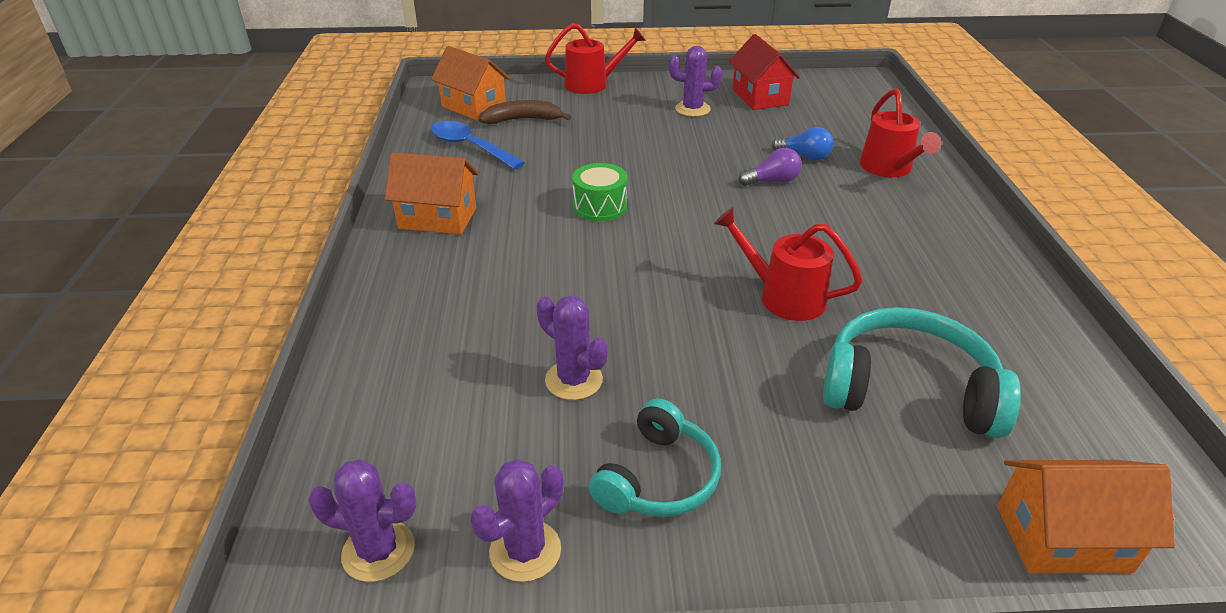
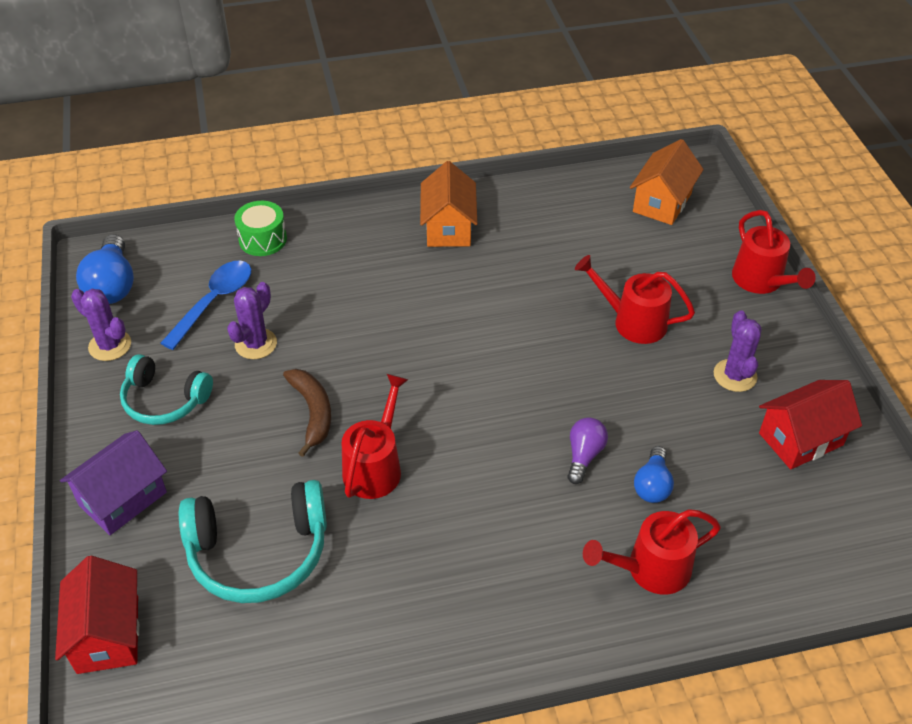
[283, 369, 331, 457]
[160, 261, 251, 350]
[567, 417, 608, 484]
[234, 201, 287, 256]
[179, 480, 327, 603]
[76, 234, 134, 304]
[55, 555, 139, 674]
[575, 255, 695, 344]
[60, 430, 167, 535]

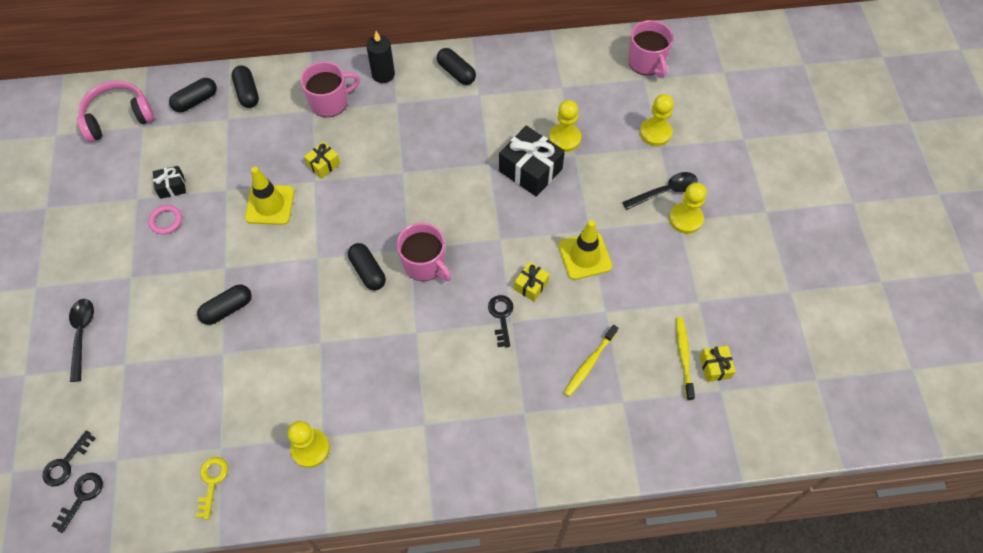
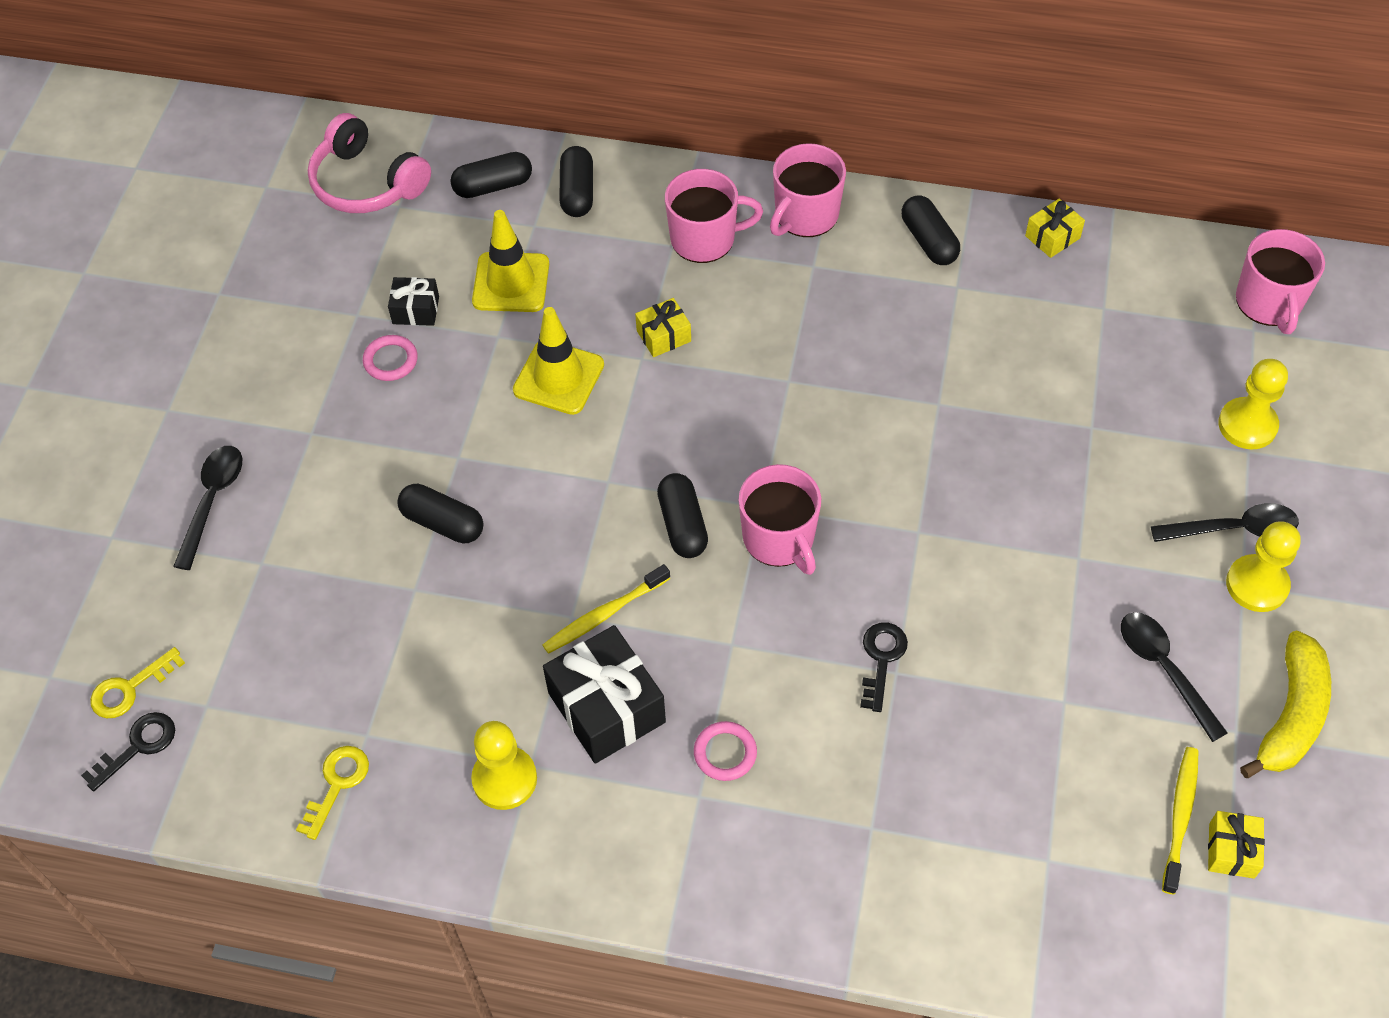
[770, 143, 846, 237]
[308, 113, 431, 213]
[549, 100, 581, 152] (first image)
[543, 625, 666, 764]
[472, 210, 549, 312]
[1025, 199, 1085, 258]
[397, 484, 484, 544]
[543, 564, 670, 654]
[90, 647, 185, 718]
[1121, 612, 1228, 742]
[1240, 631, 1331, 778]
[694, 721, 757, 781]

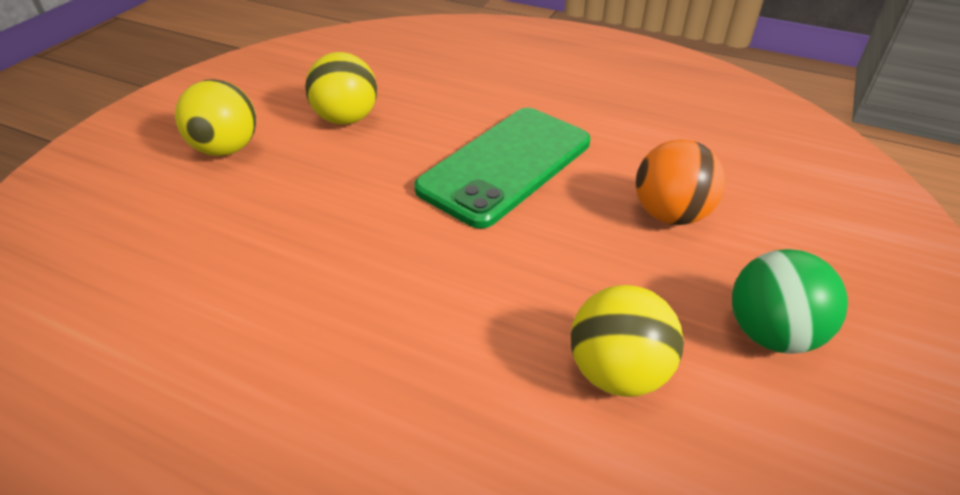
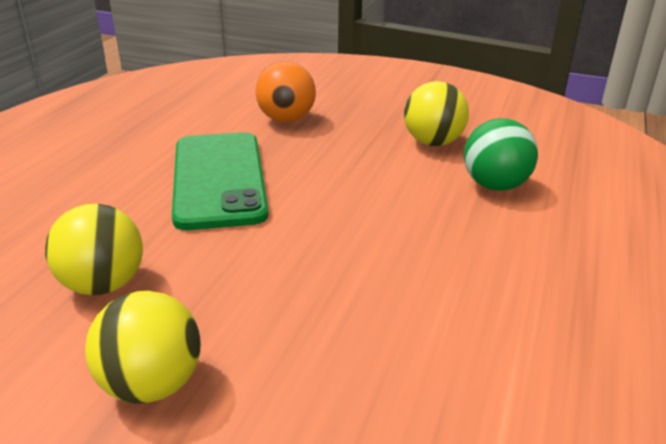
[172, 132, 269, 230]
[464, 118, 538, 191]

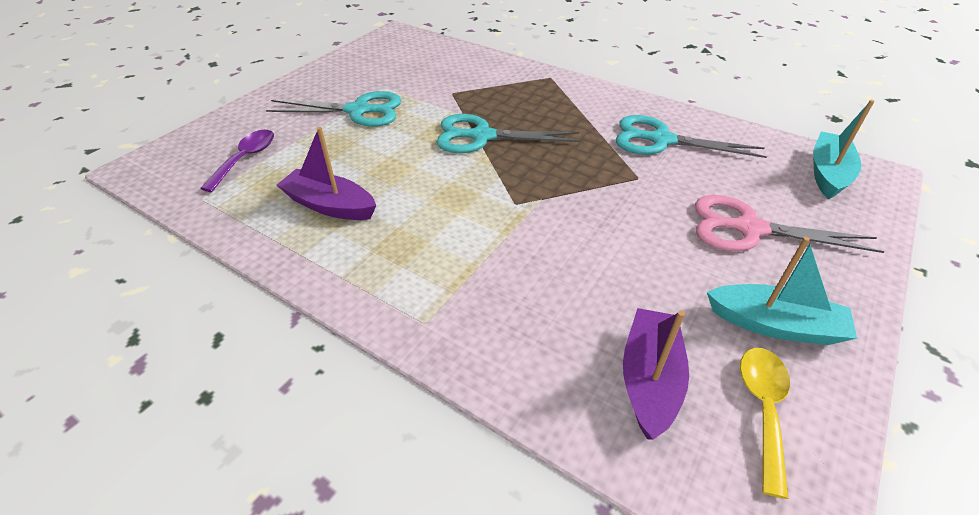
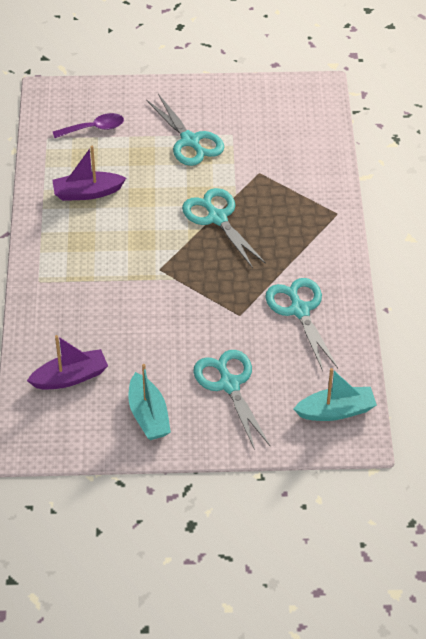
[52, 146, 126, 201]
[193, 350, 270, 450]
[740, 348, 790, 499] (first image)

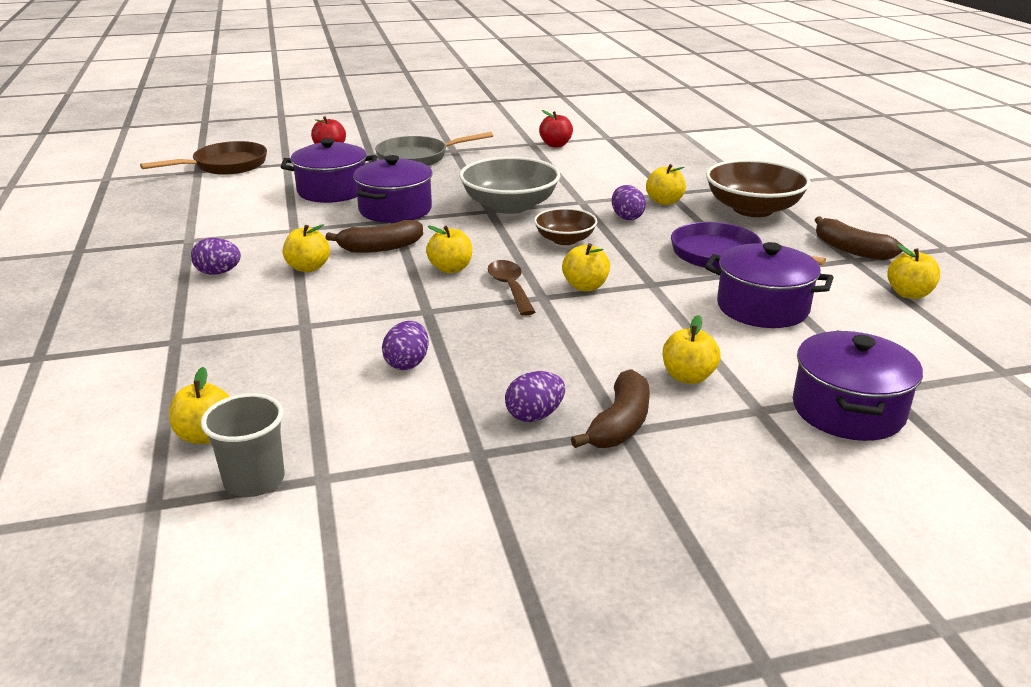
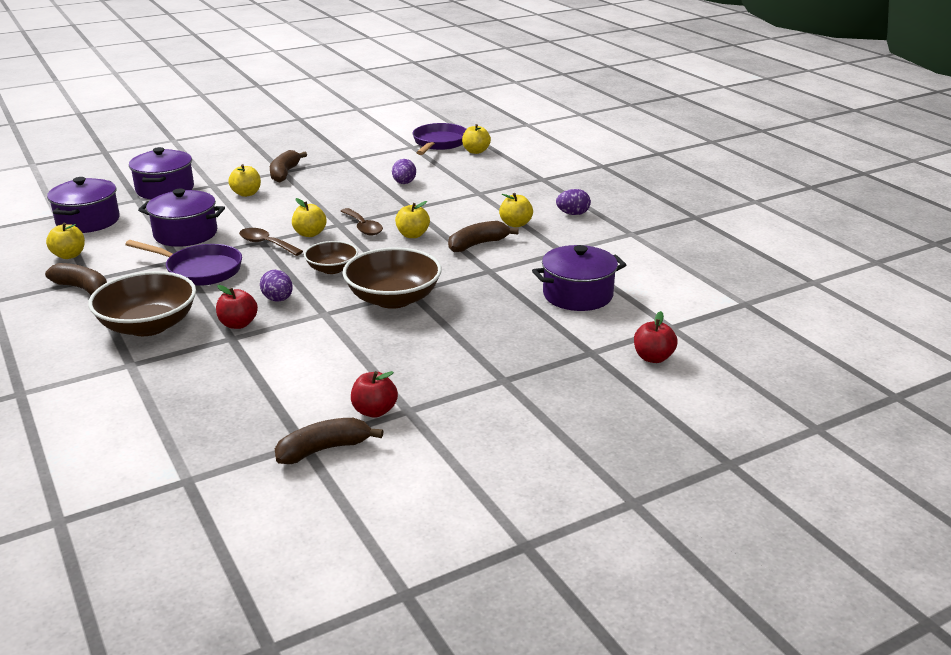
[375, 132, 493, 166] (first image)
[140, 141, 267, 175] (first image)
[47, 177, 120, 233]
[342, 247, 442, 309]
[216, 285, 258, 329]
[505, 371, 565, 422] (first image)
[413, 123, 466, 155]
[239, 228, 303, 256]
[275, 418, 383, 464]

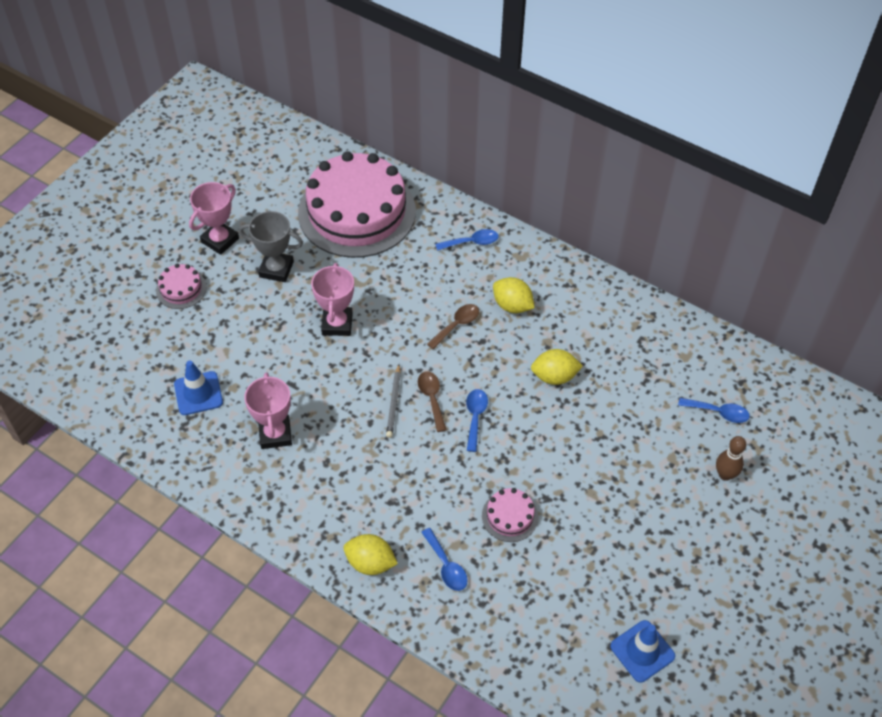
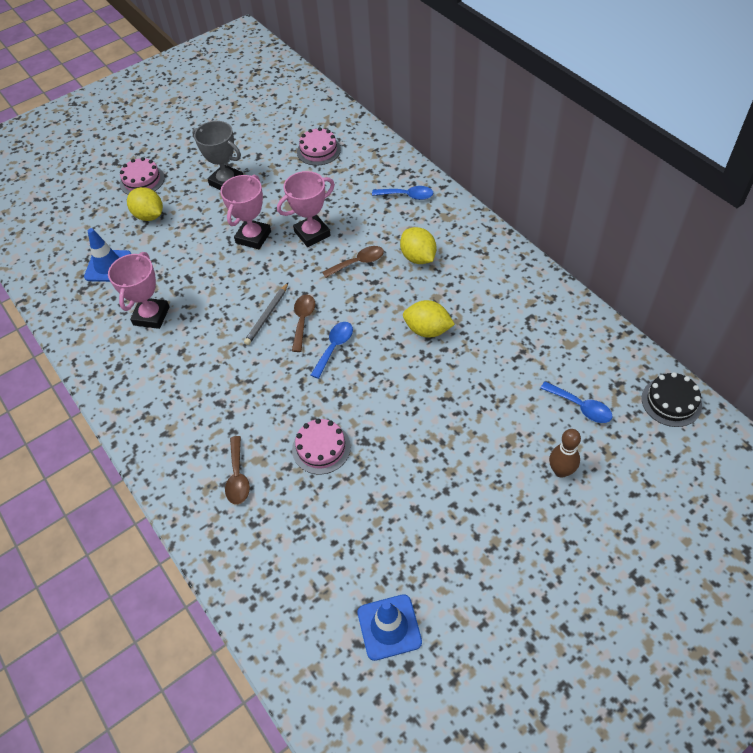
[297, 127, 341, 166]
[277, 171, 335, 247]
[225, 436, 250, 504]
[127, 187, 163, 221]
[642, 372, 702, 427]

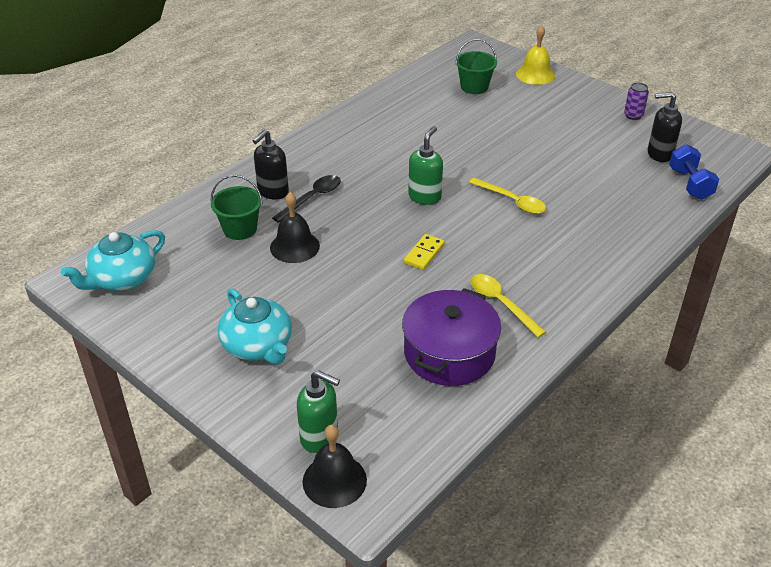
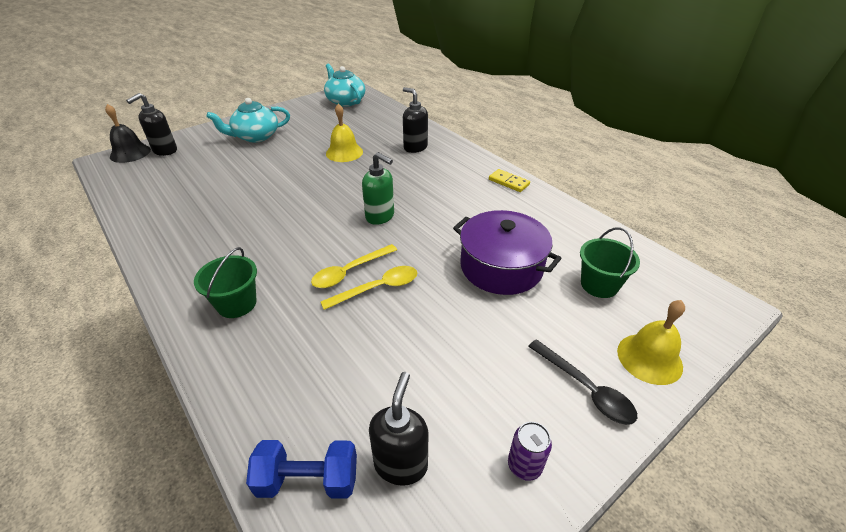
[194, 247, 257, 318]
[528, 339, 637, 425]
[326, 103, 363, 162]
[489, 169, 530, 192]
[321, 266, 417, 310]
[453, 210, 561, 295]
[126, 93, 177, 156]

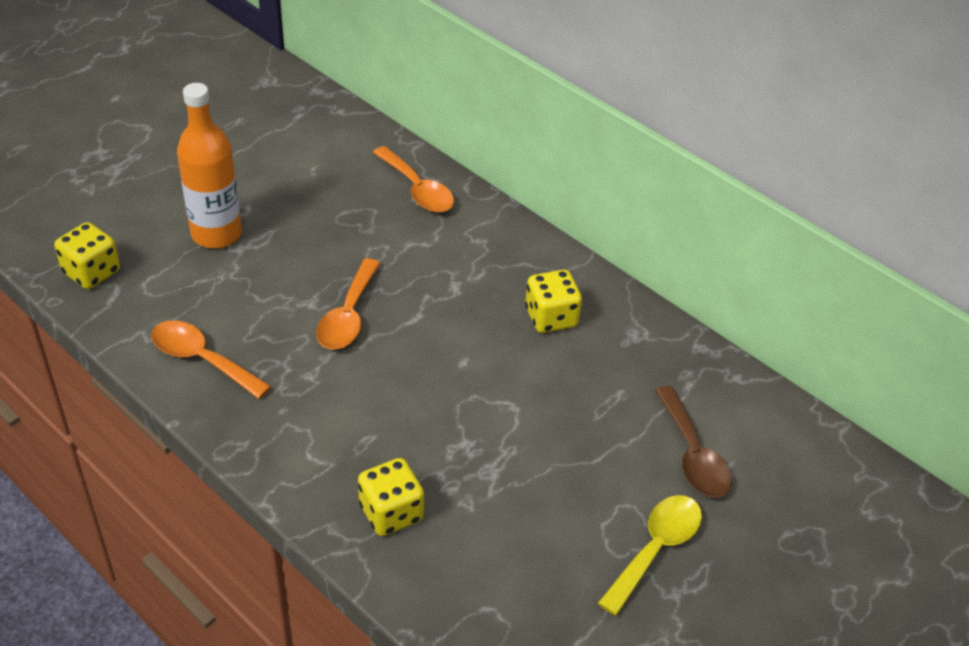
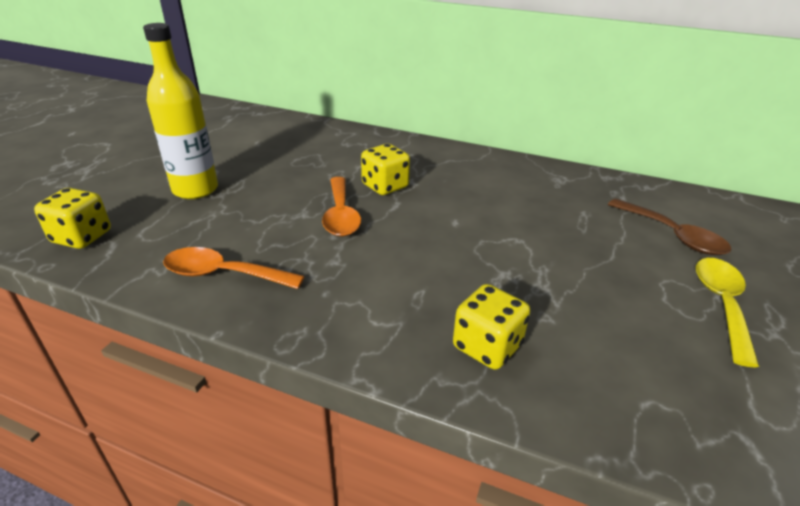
[143, 23, 218, 199]
[372, 146, 454, 213] (first image)
[361, 144, 410, 195]

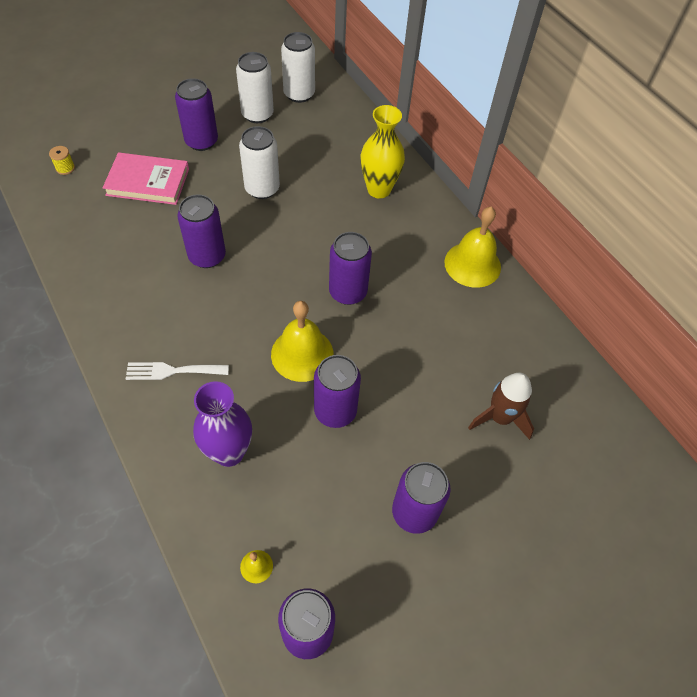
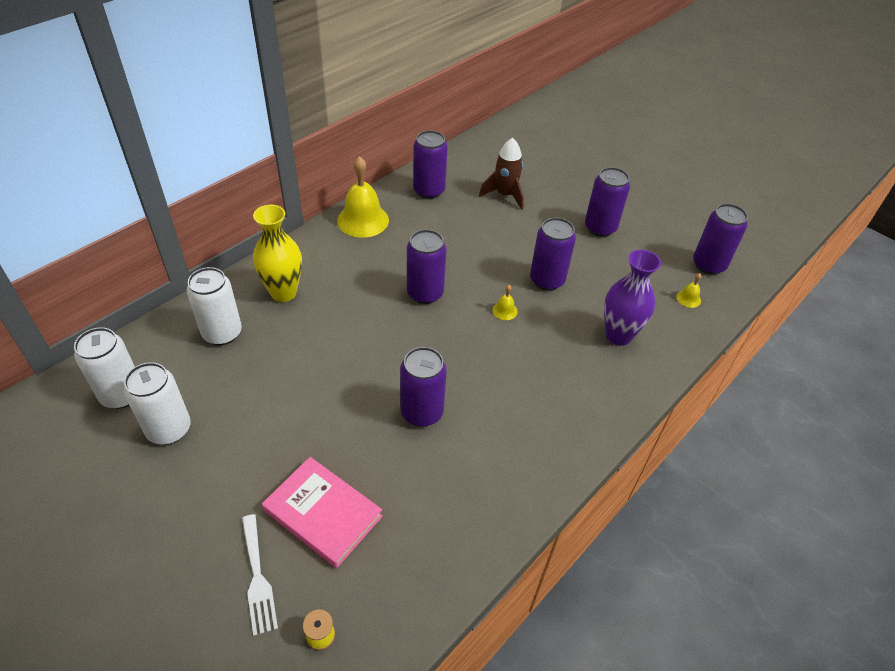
[413, 130, 448, 199]
[187, 267, 242, 345]
[262, 457, 383, 568]
[492, 285, 518, 320]
[242, 514, 278, 636]

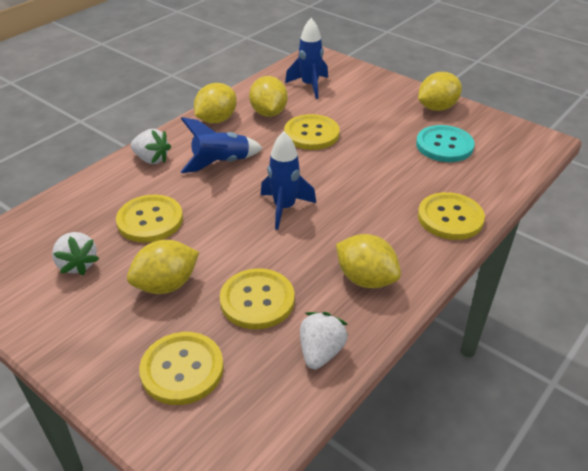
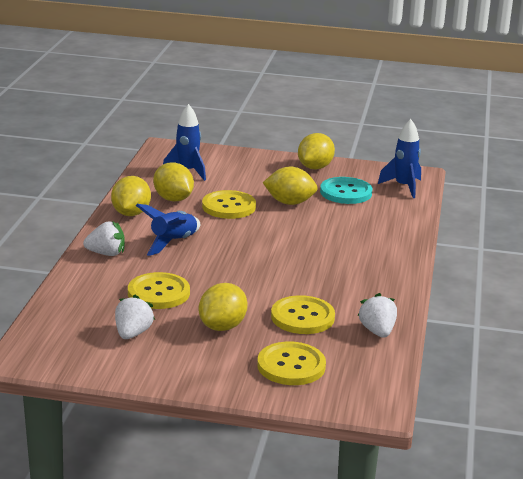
[378, 119, 421, 198]
[418, 192, 485, 240] (first image)
[115, 295, 155, 339]
[263, 167, 318, 205]

